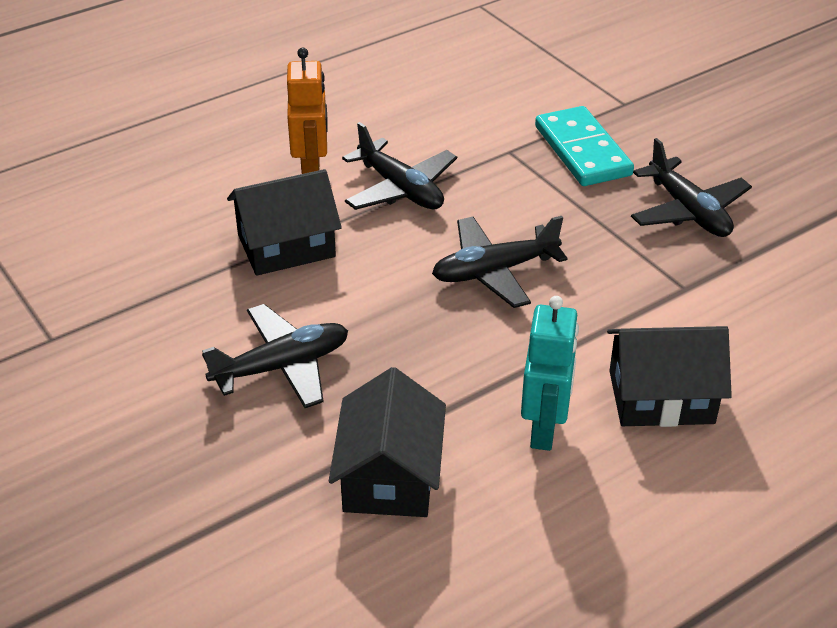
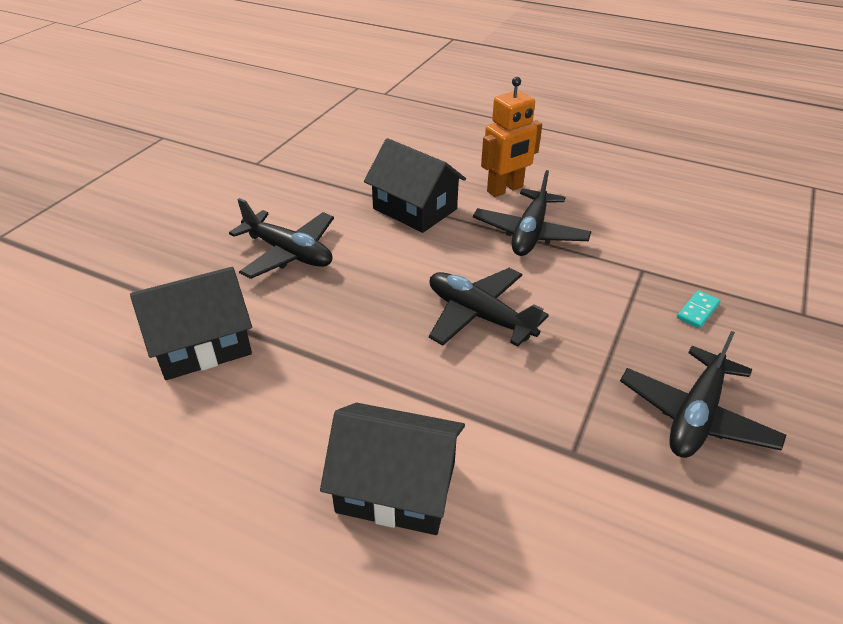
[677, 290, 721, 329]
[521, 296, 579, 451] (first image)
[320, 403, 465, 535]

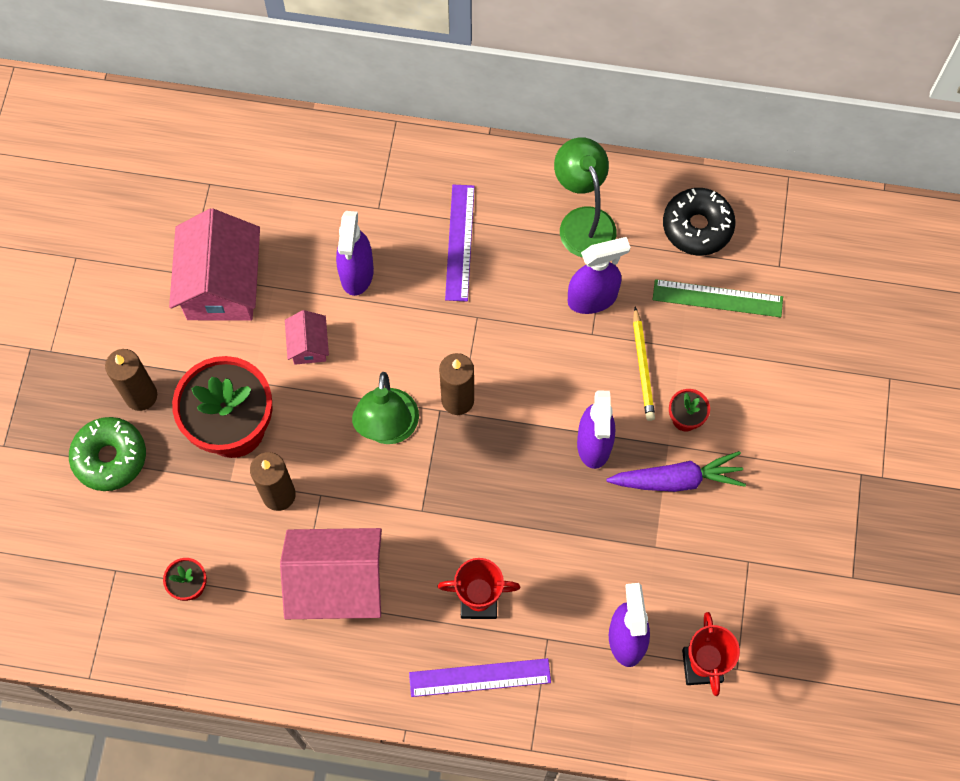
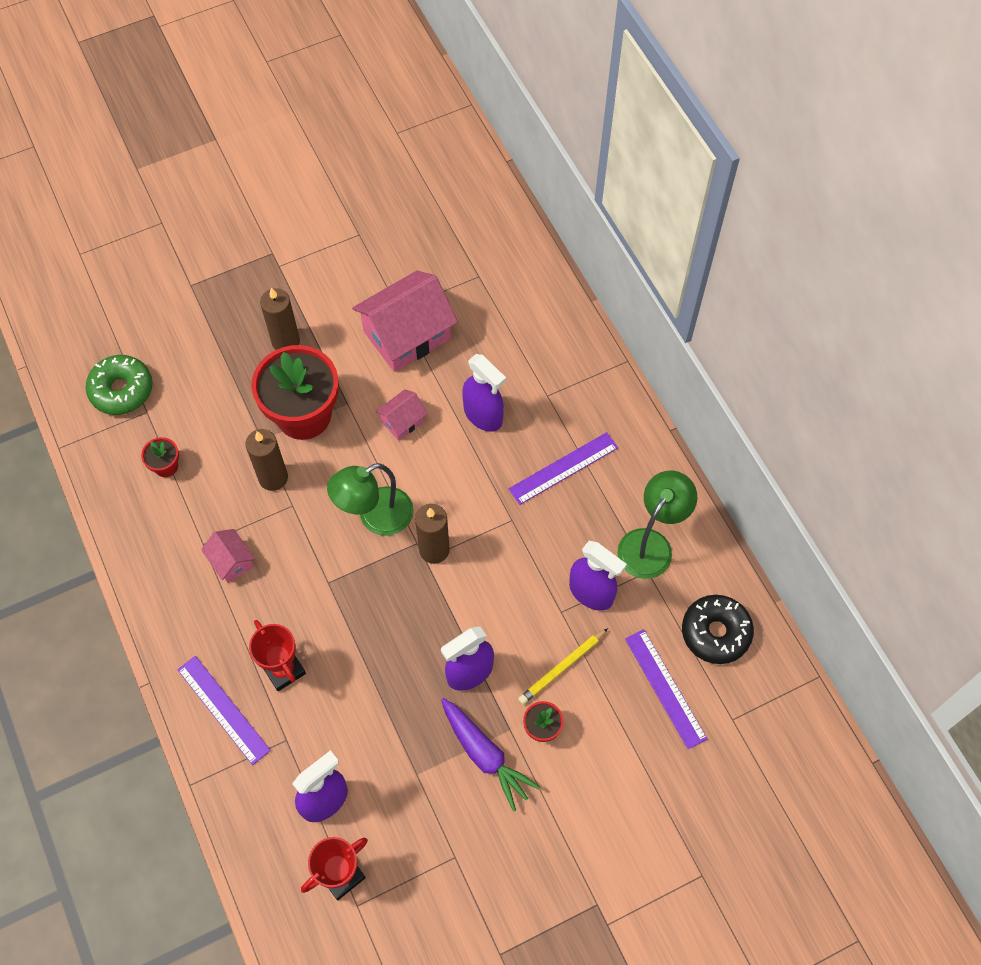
[462, 354, 506, 432]
[625, 629, 707, 749]
[85, 355, 153, 415]
[201, 529, 255, 583]

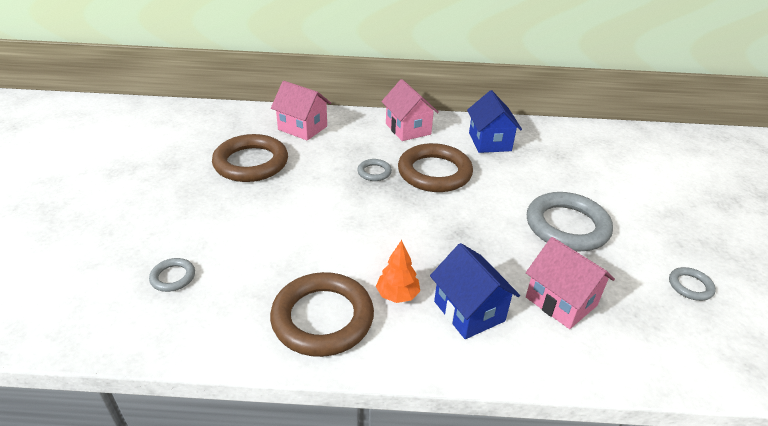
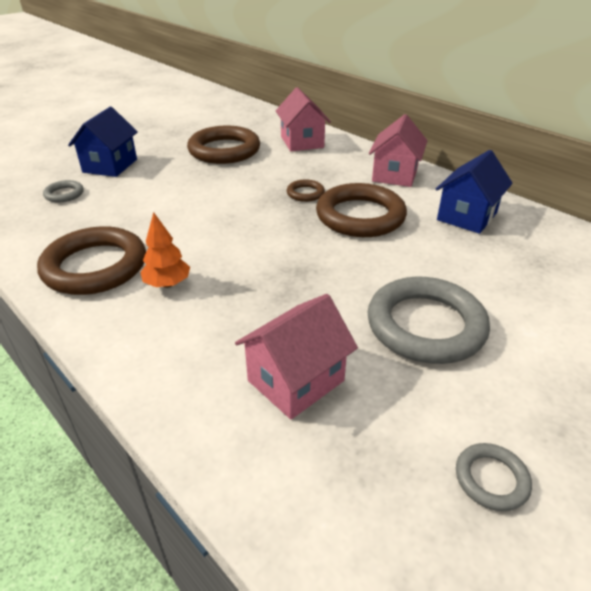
[287, 180, 325, 202]
[235, 294, 358, 420]
[68, 107, 137, 177]

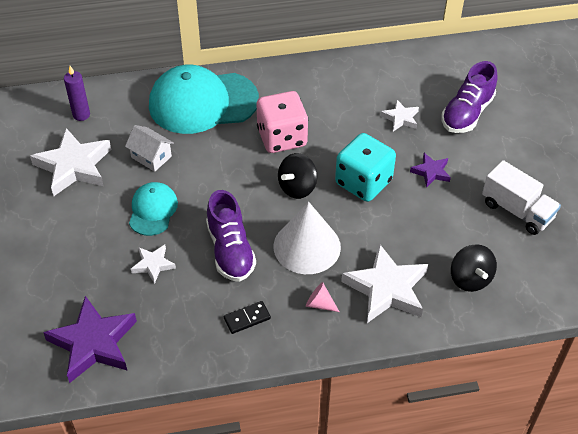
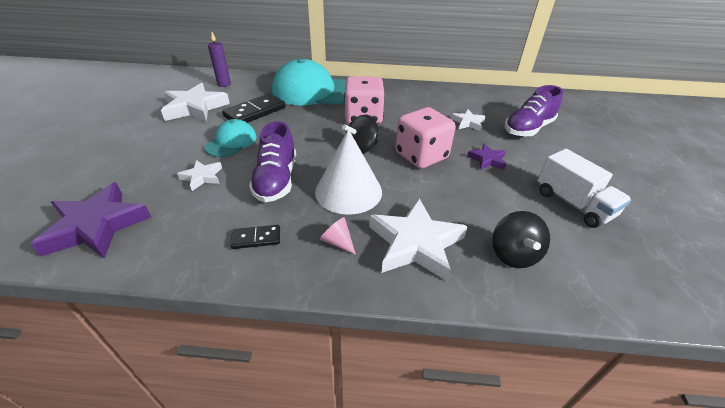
[222, 93, 286, 123]
[396, 107, 456, 169]

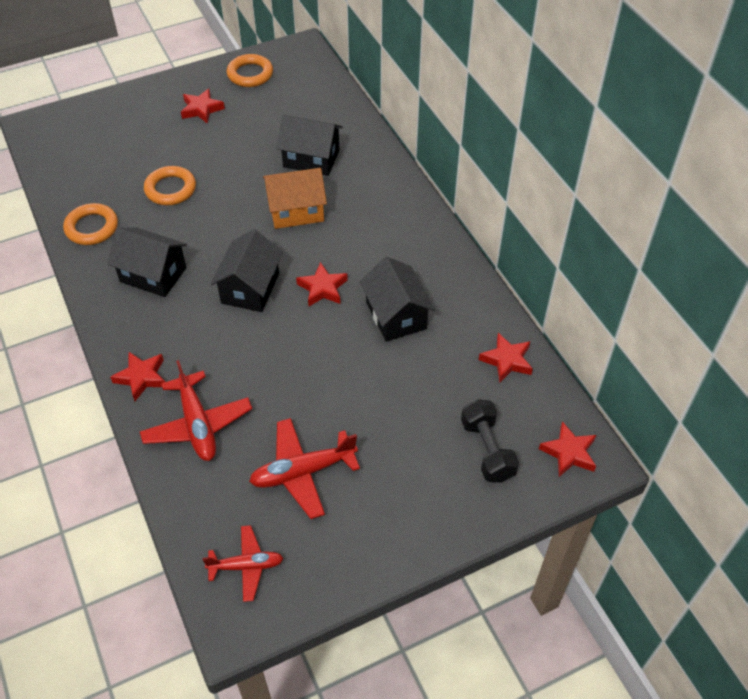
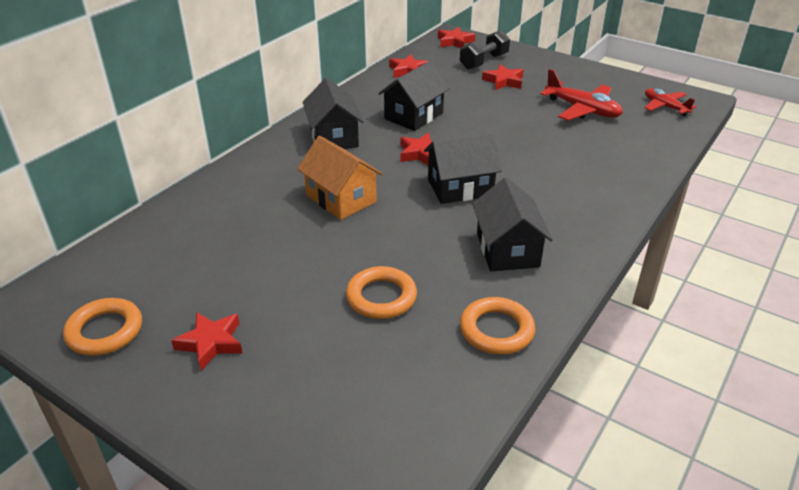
[303, 78, 364, 149]
[482, 64, 524, 90]
[140, 360, 252, 461] (first image)

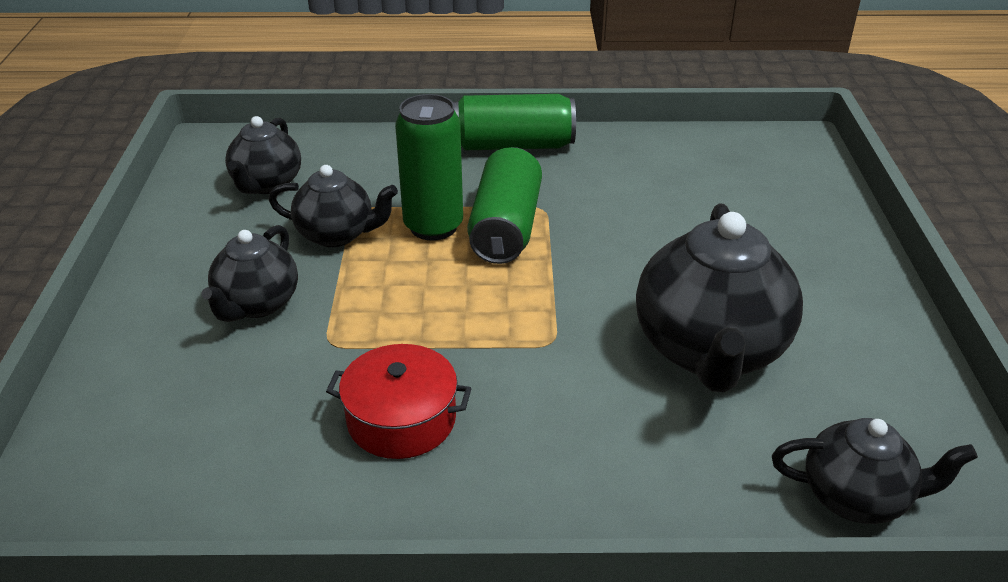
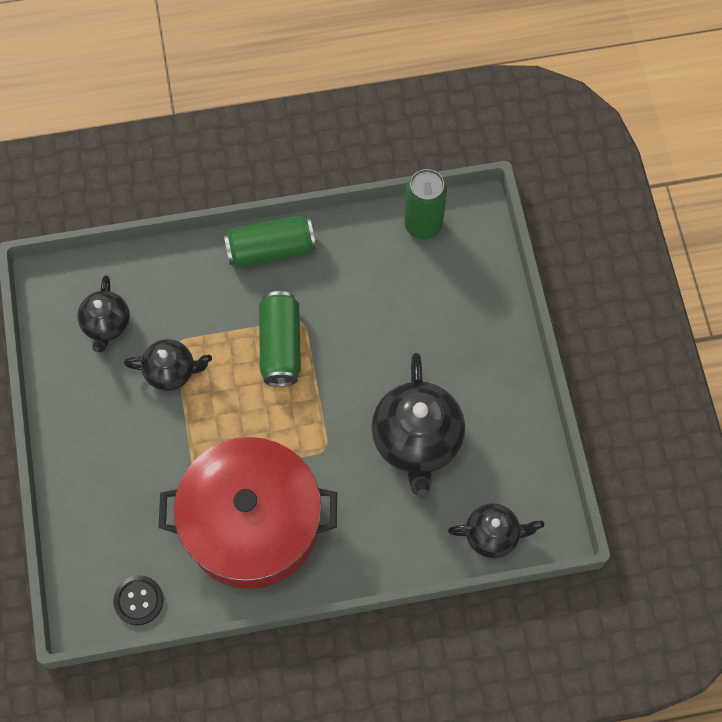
[404, 169, 447, 239]
[201, 225, 298, 322] (first image)
[158, 437, 337, 589]
[113, 575, 163, 626]

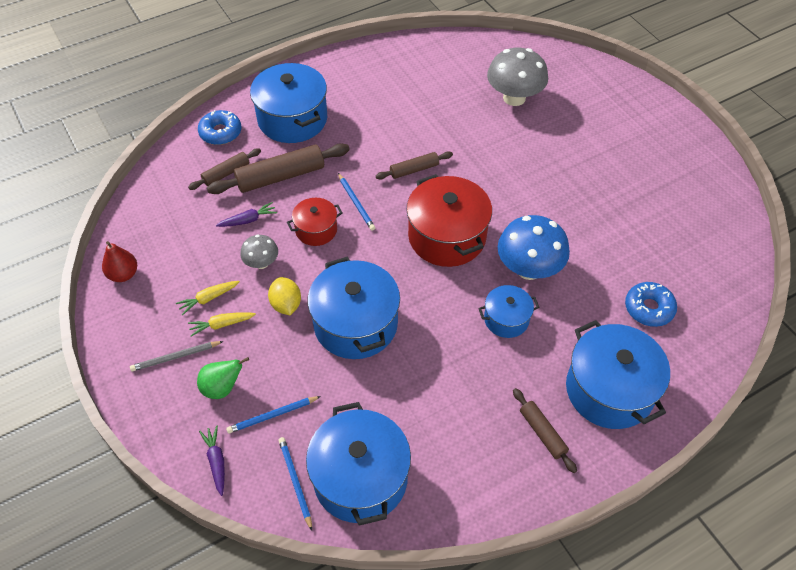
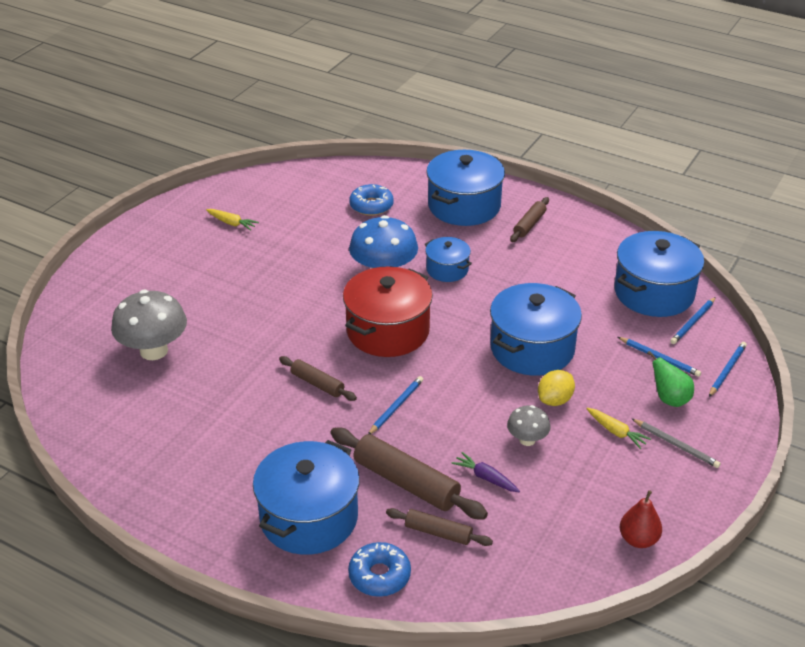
[287, 198, 342, 246] (first image)
[206, 209, 259, 231]
[709, 342, 747, 397]

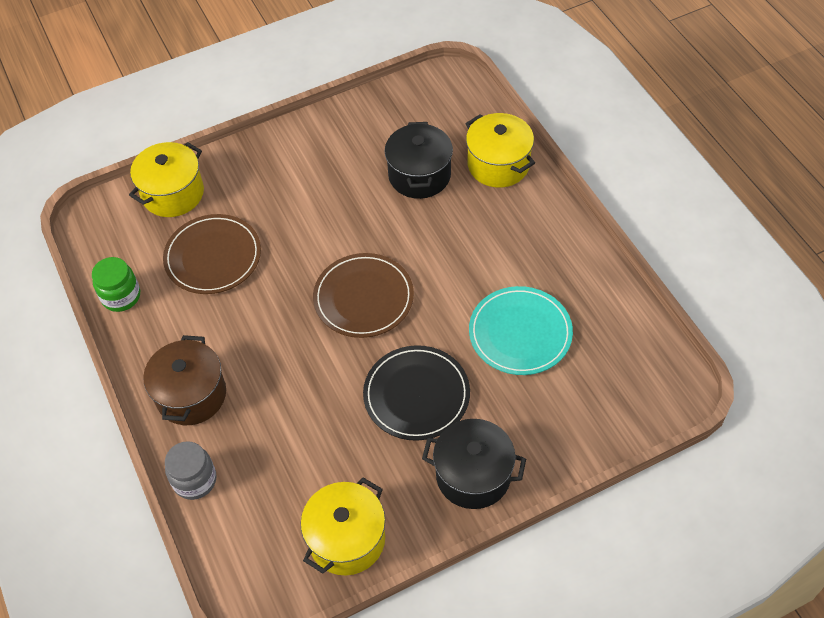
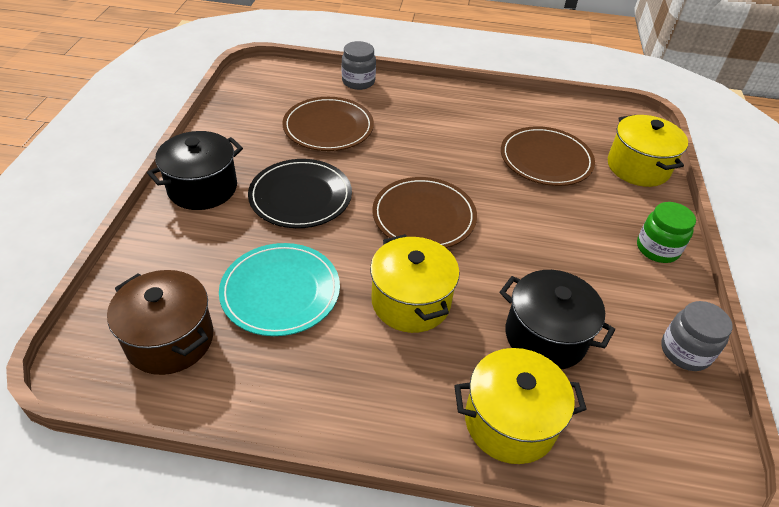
[637, 202, 696, 263]
[107, 270, 213, 375]
[370, 234, 459, 333]
[282, 97, 374, 151]
[661, 301, 733, 371]

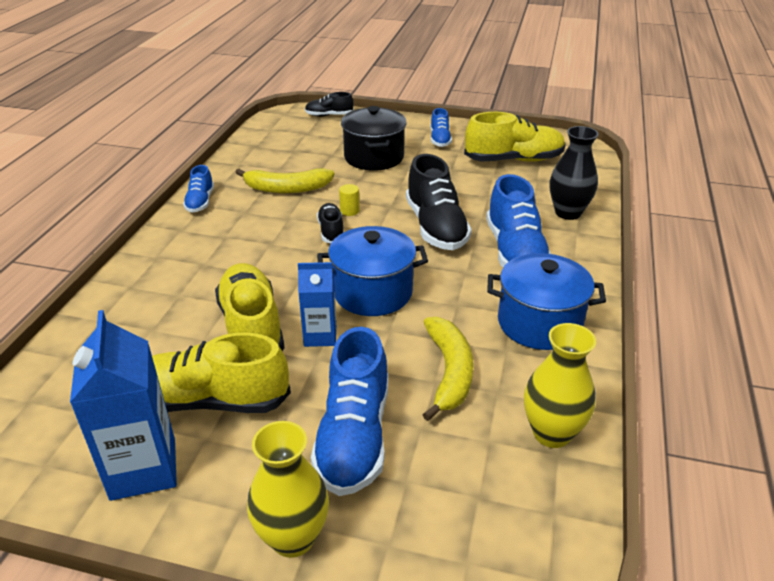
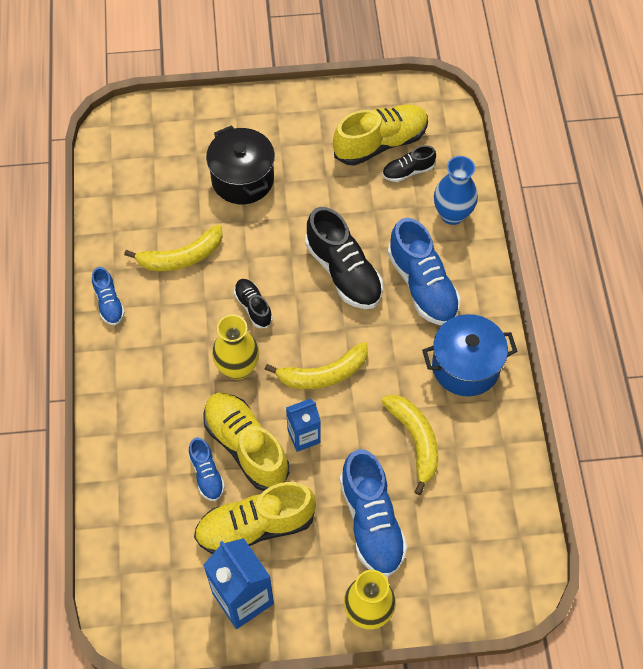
[382, 145, 436, 182]
[188, 437, 225, 501]
[434, 156, 478, 225]
[339, 184, 360, 216] (first image)
[264, 342, 368, 389]
[212, 314, 259, 380]

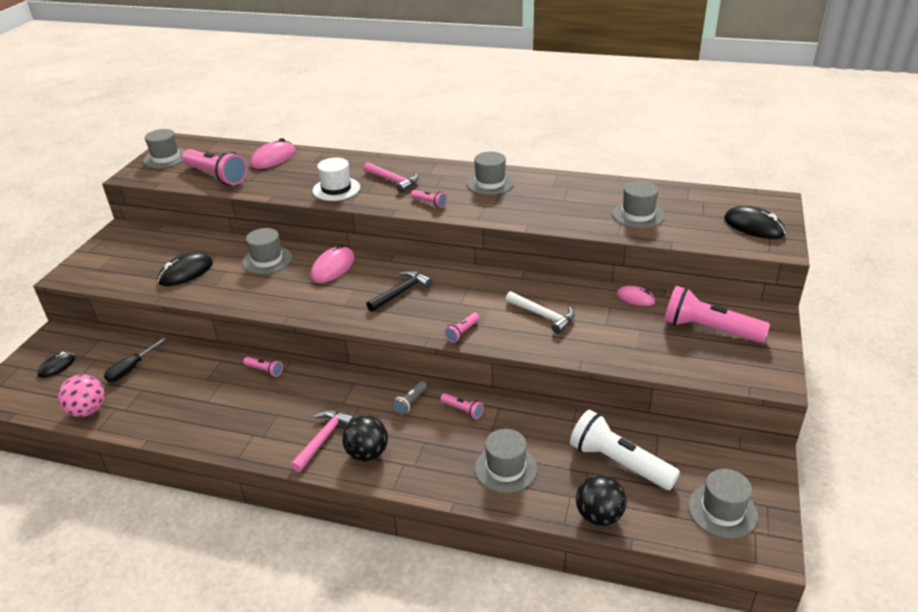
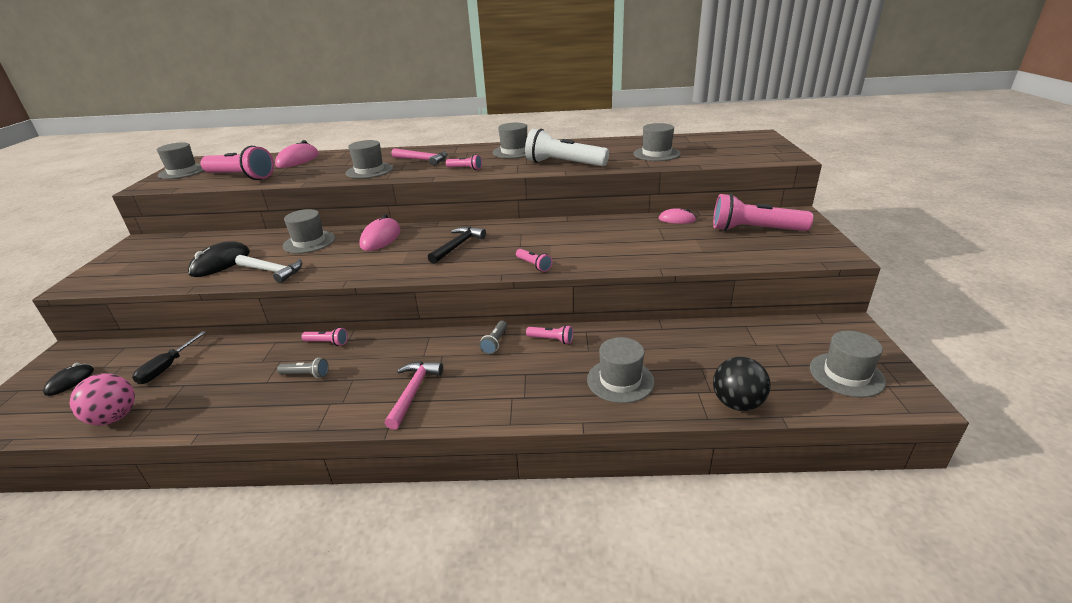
[346, 140, 393, 179]
[724, 206, 785, 239] (first image)
[235, 255, 302, 283]
[516, 249, 552, 272]
[525, 129, 609, 166]
[342, 415, 388, 461] (first image)
[277, 358, 329, 378]

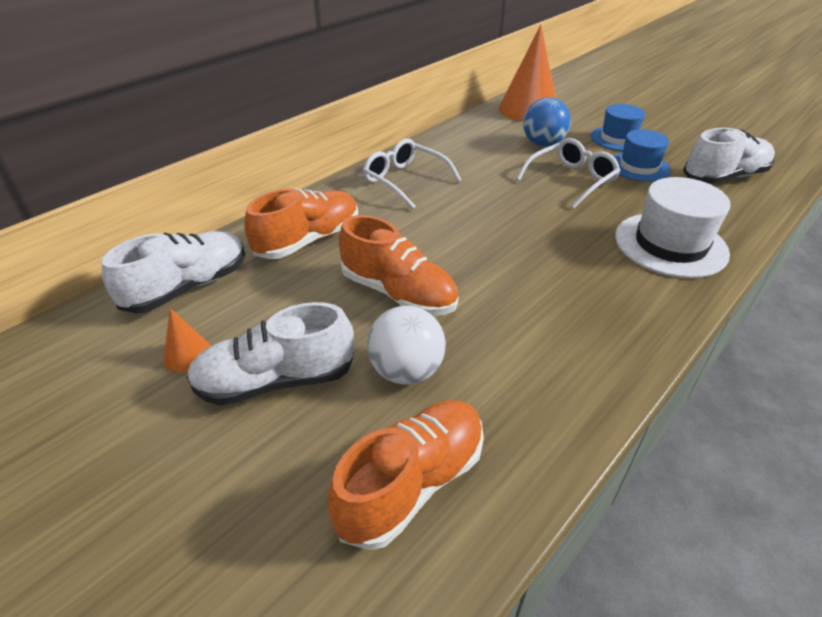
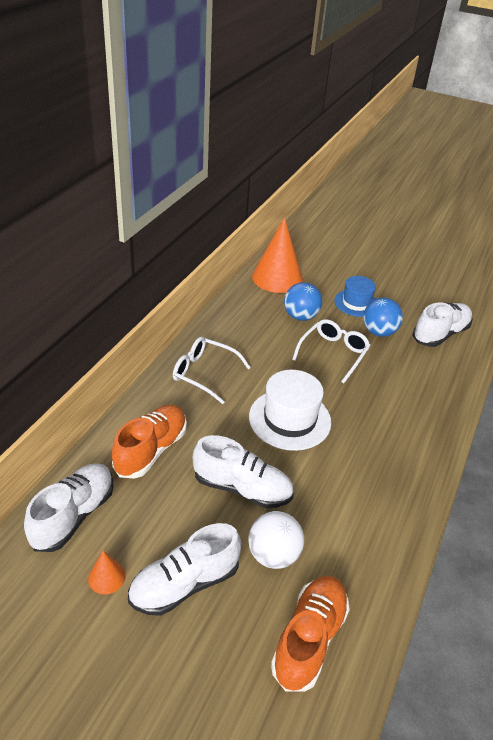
[363, 298, 403, 337]
[249, 370, 332, 451]
[193, 435, 293, 508]

